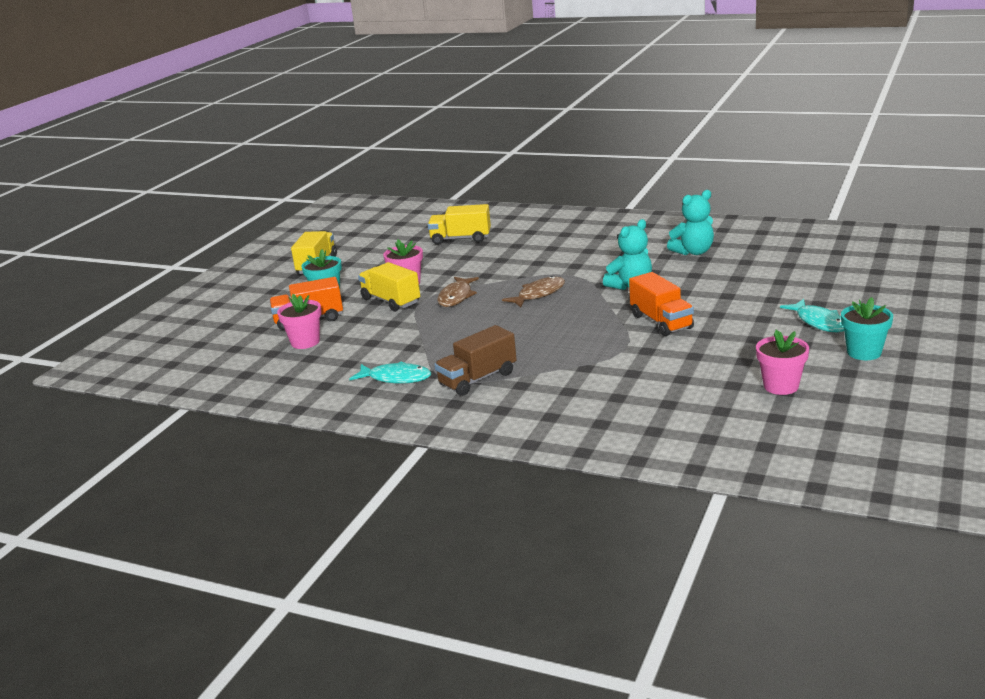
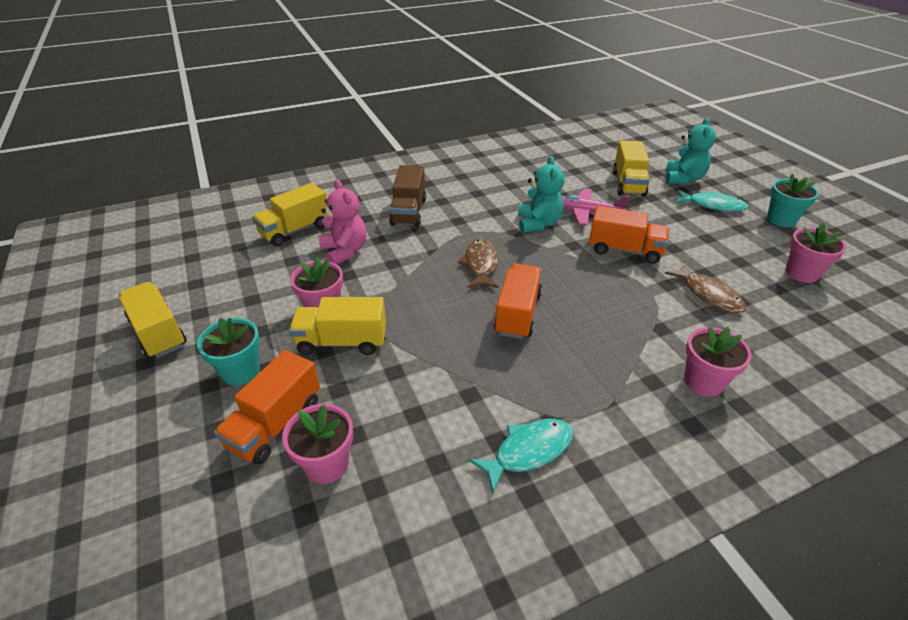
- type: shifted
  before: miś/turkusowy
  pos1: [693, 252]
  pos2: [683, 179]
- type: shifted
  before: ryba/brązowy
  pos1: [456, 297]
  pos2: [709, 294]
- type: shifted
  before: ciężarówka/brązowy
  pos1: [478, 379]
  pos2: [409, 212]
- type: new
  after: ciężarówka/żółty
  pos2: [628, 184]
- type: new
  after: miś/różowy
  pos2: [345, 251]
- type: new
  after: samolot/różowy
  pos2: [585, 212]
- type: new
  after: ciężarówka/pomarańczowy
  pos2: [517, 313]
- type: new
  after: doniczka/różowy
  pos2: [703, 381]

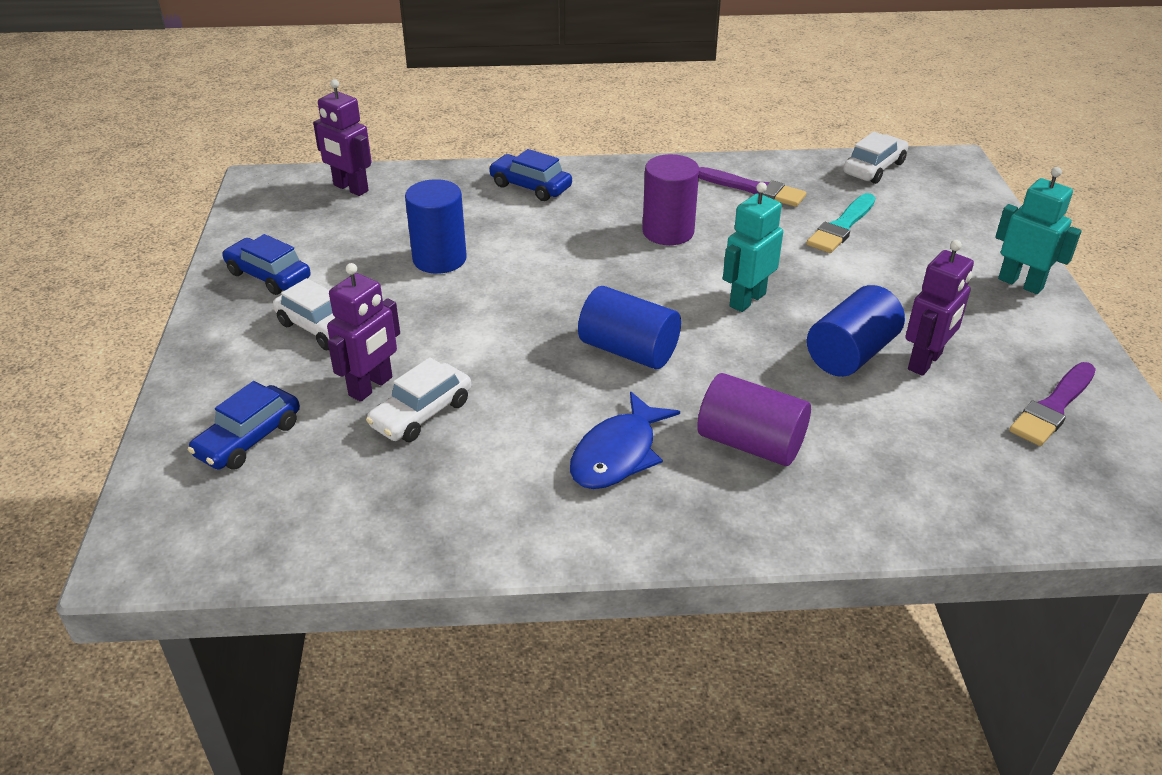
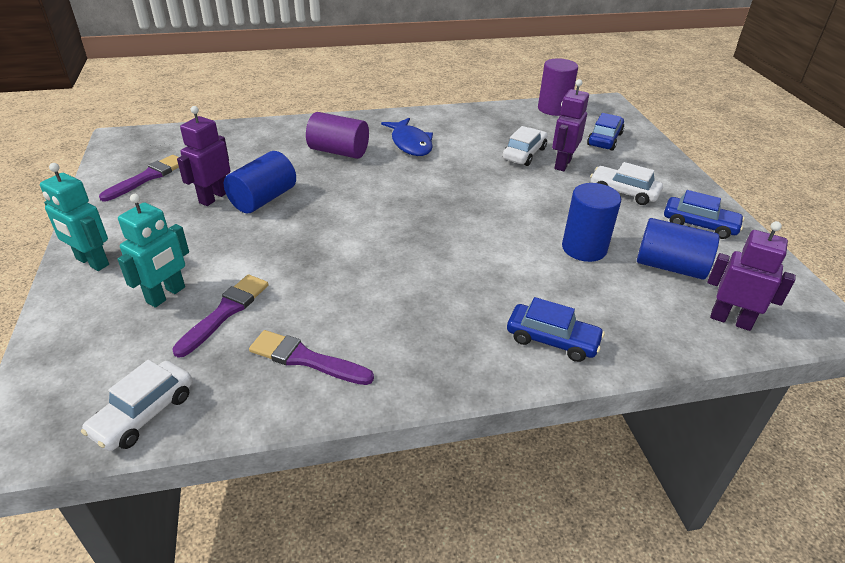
- type: shifted
  before: walec/fioletowy
  pos1: [668, 232]
  pos2: [553, 109]
- type: shifted
  before: robot/turkusowy
  pos1: [747, 300]
  pos2: [166, 295]
- type: repainted
  before: pędzel/turkusowy
  after: pędzel/fioletowy
  pos1: [841, 227]
  pos2: [225, 312]
- type: shifted
  before: walec/niebieski
  pos1: [628, 350]
  pos2: [670, 266]
- type: rotated
  before: ryba/niebieski
  pos1: [618, 454]
  pos2: [410, 143]
  turn: 135

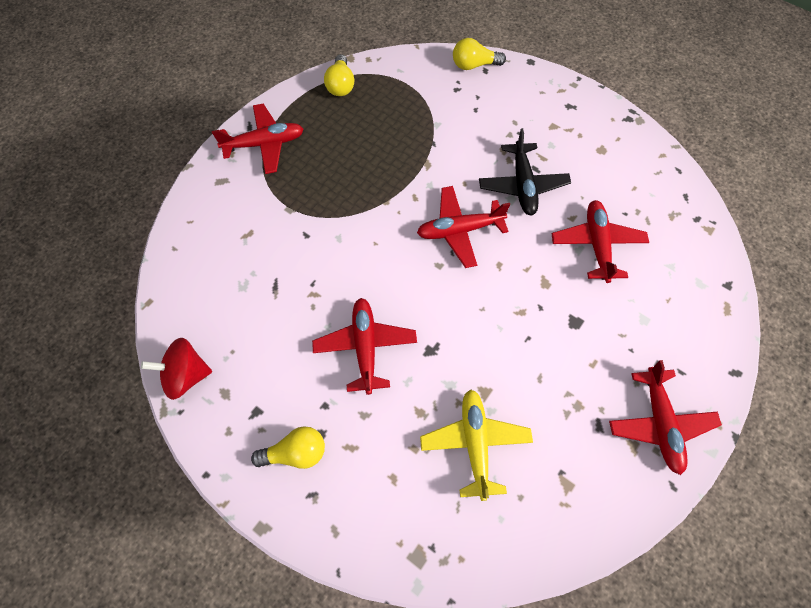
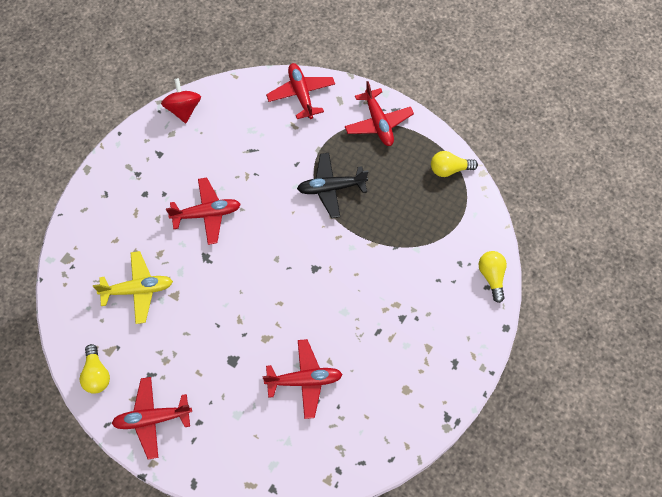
- type: shifted
  before: samolot/czarny
  pos1: [522, 185]
  pos2: [331, 188]
- type: shifted
  before: samolot/czerwony
  pos1: [459, 230]
  pos2: [301, 94]
- type: shifted
  before: żarówka/żółty
  pos1: [296, 452]
  pos2: [97, 374]

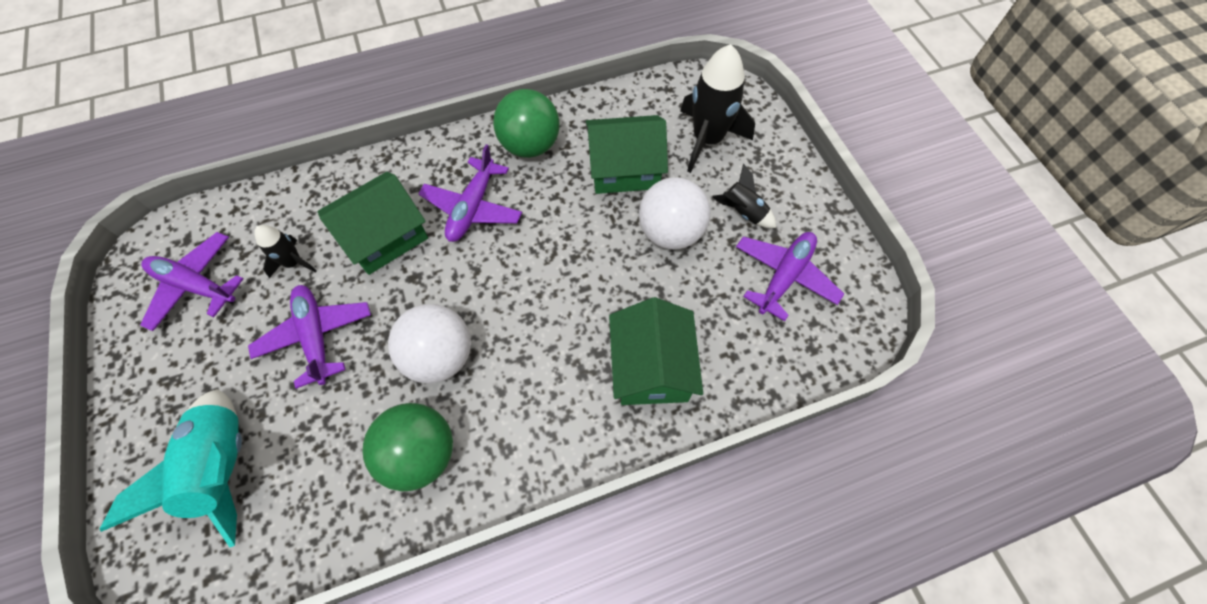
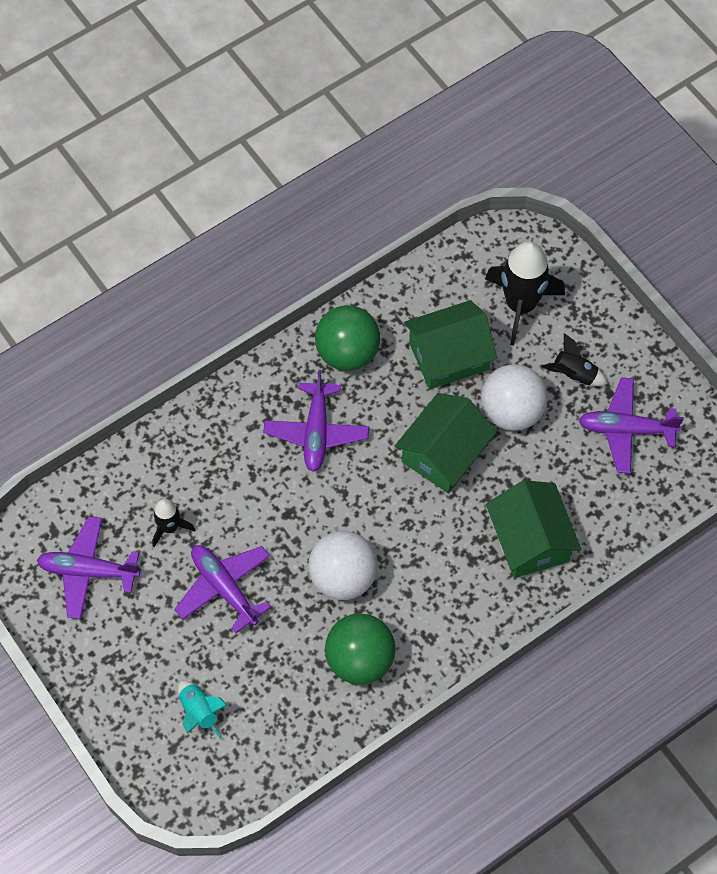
- type: shifted
  before: domek/zielony
  pos1: [384, 236]
  pos2: [444, 454]
- type: rotated
  before: samolot/fioletowy
  pos1: [784, 277]
  pos2: [626, 429]
  turn: -105
- type: scaled
  before: rakieta/turkusowy
  pos1: [224, 467]
  pos2: [199, 712]
  scale: 0.53

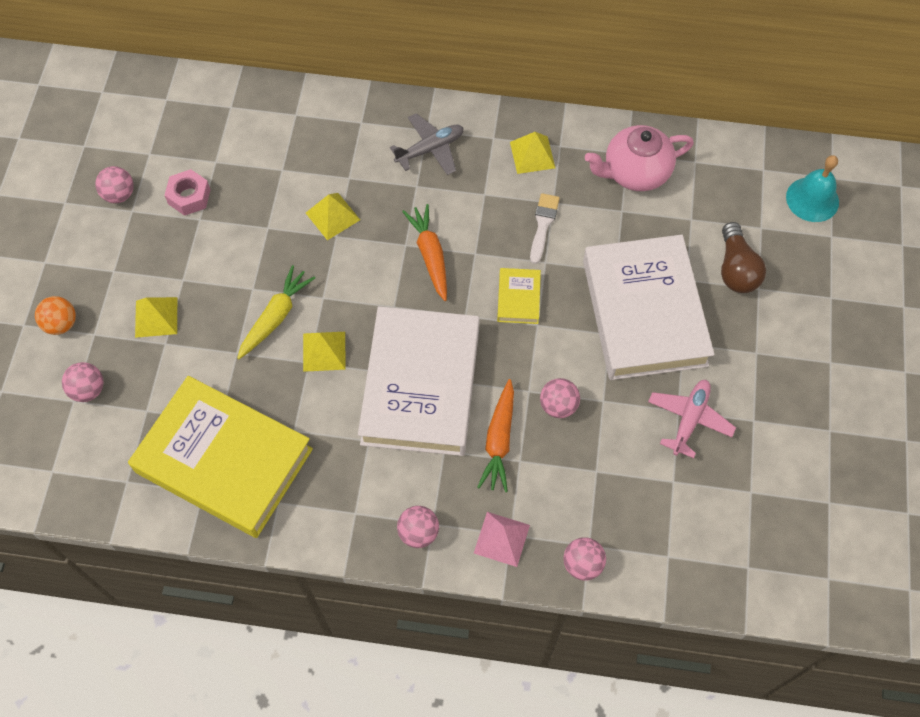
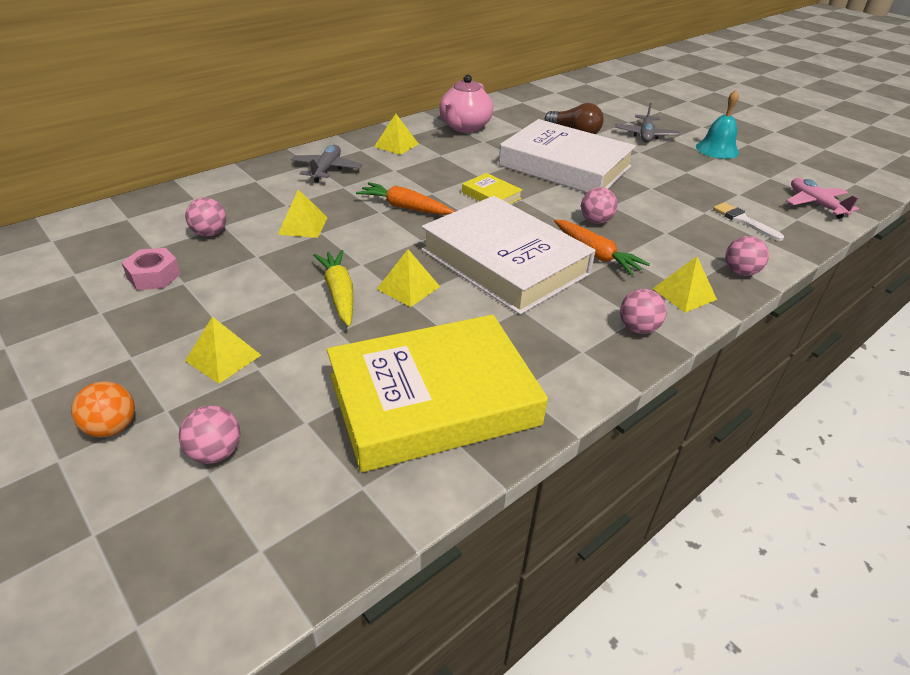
- type: shifted
  before: dzwonek/turkusowy
  pos1: [812, 199]
  pos2: [717, 149]
- type: shifted
  before: piłka/różowy
  pos1: [119, 194]
  pos2: [210, 233]
- type: shifted
  before: pędzel/biały
  pos1: [543, 224]
  pos2: [743, 221]
- type: shifted
  before: samolot/różowy
  pos1: [689, 419]
  pos2: [815, 204]
- type: repainted
  before: piramida/różowy
  after: piramida/żółty
  pos1: [501, 539]
  pos2: [684, 294]
- type: new
  after: samolot/szary
  pos2: [645, 135]

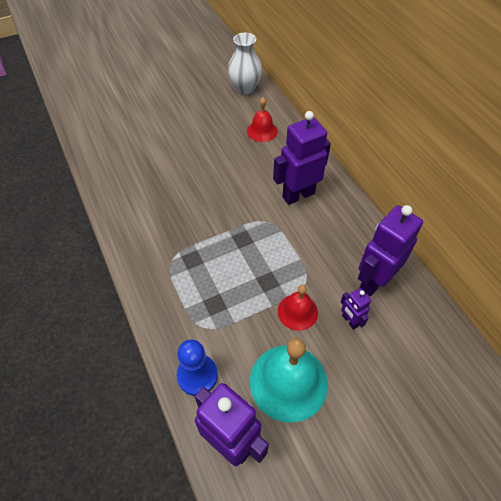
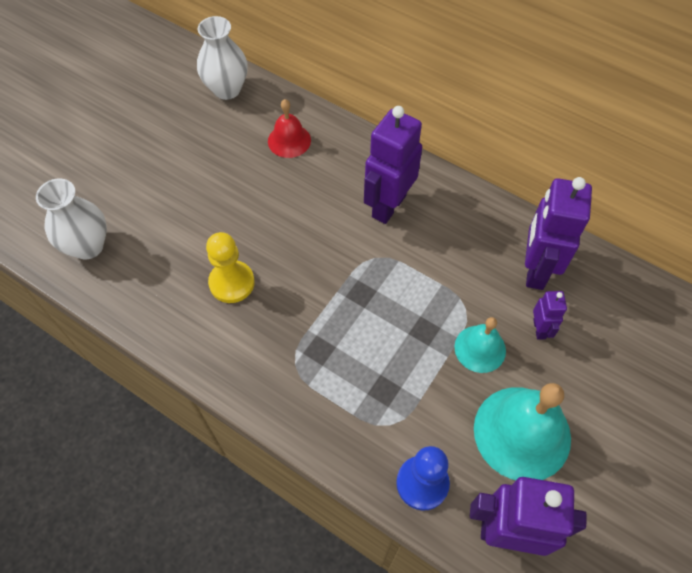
- type: repainted
  before: dzwonek/czerwony
  after: dzwonek/turkusowy
  pos1: [297, 312]
  pos2: [480, 348]
- type: rotated
  before: robot/fioletowy
  pos1: [350, 321]
  pos2: [539, 329]
  turn: -120
- type: new
  after: wazon/biały
  pos2: [88, 246]
- type: new
  after: pionek/żółty
  pos2: [232, 283]

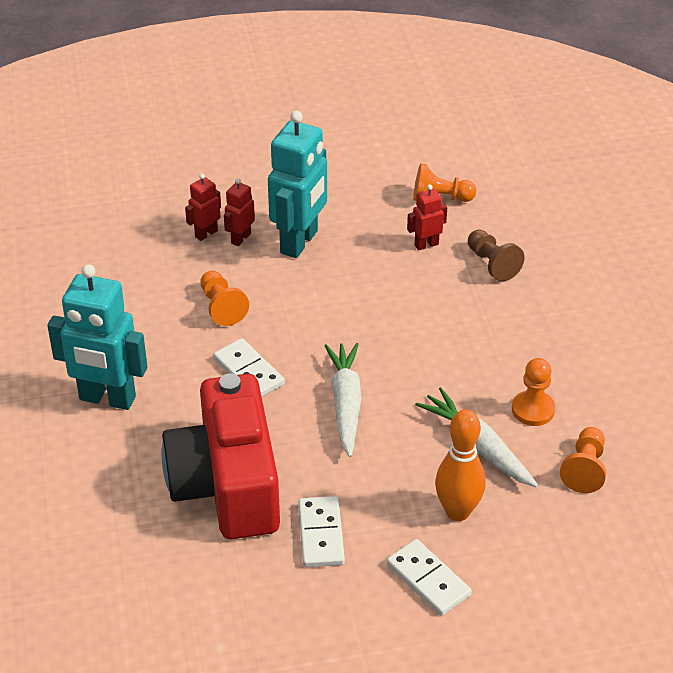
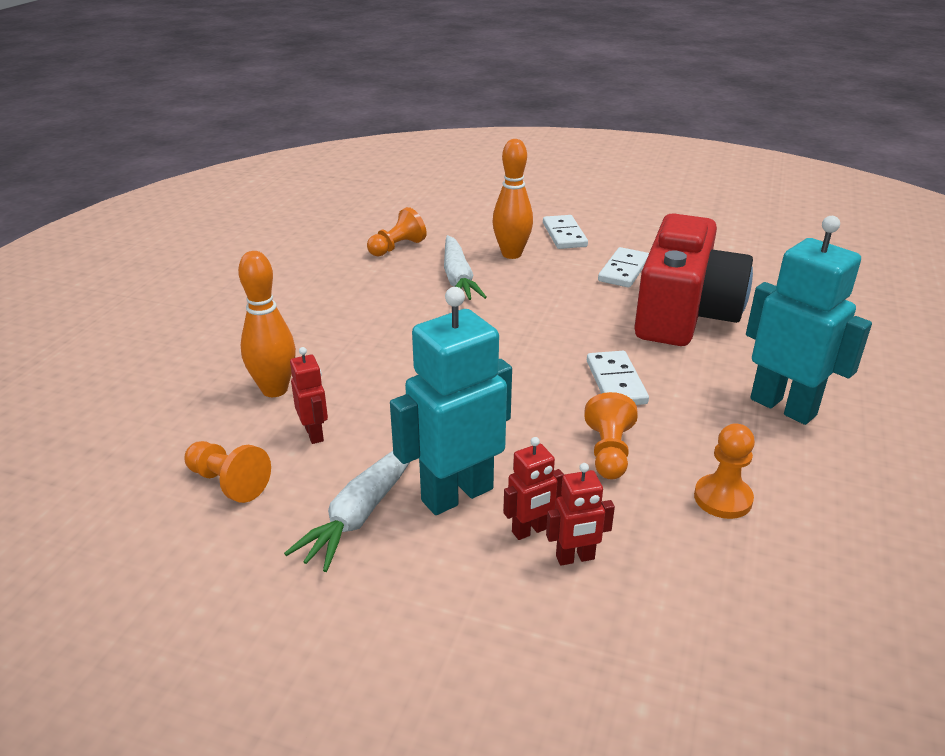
- type: rotated
  before: robot/czerwony
  pos1: [426, 245]
  pos2: [314, 434]
  turn: -120
- type: swapped
  before: pionek/brązowy
  after: kręgiel/pomarańczowy
  pos1: [492, 264]
  pos2: [274, 390]
- type: shifted
  before: marchewka/biały
  pos1: [346, 404]
  pos2: [363, 511]
- type: shifted
  before: pionek/pomarańczowy
  pos1: [533, 410]
  pos2: [722, 498]

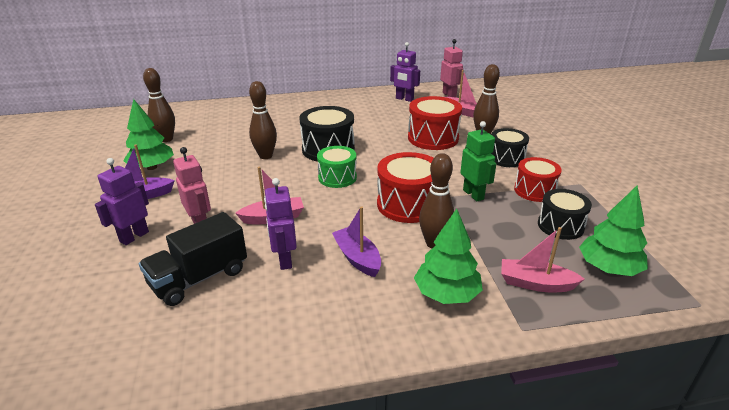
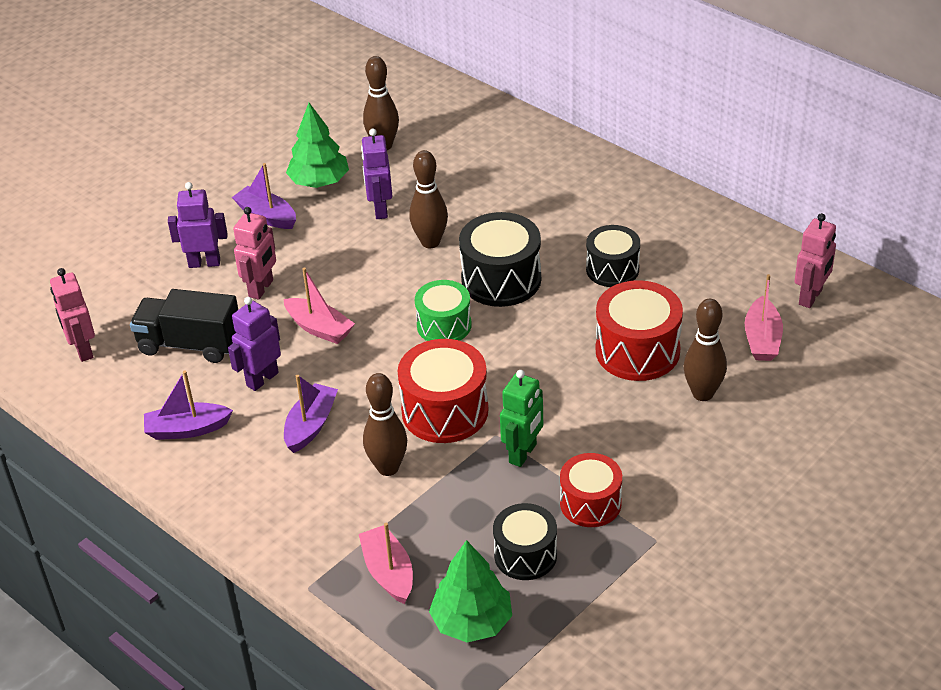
- type: shifted
  before: robot/fioletowy
  pos1: [404, 99]
  pos2: [380, 209]
- type: shifted
  before: bęben/czarny
  pos1: [506, 158]
  pos2: [612, 269]
- type: gone
  before: drzewko/zielony
  pos1: [446, 294]
- type: new
  after: robot/różowy
  pos2: [83, 350]
- type: new
  after: łódka/fioletowy
  pos2: [187, 429]

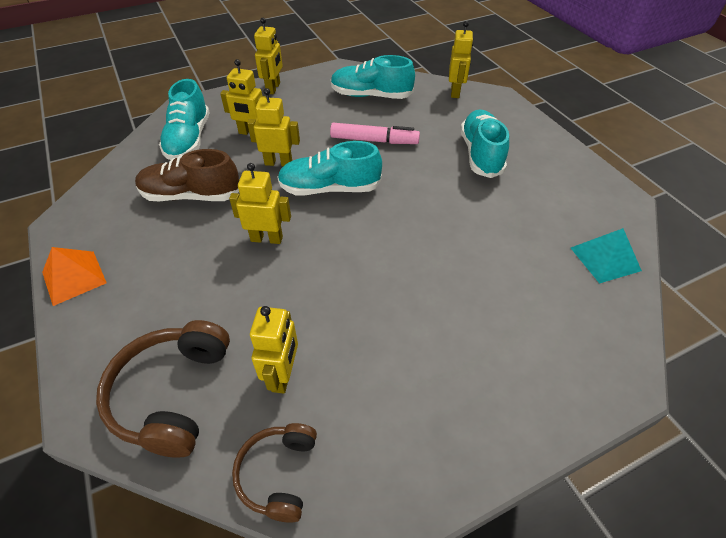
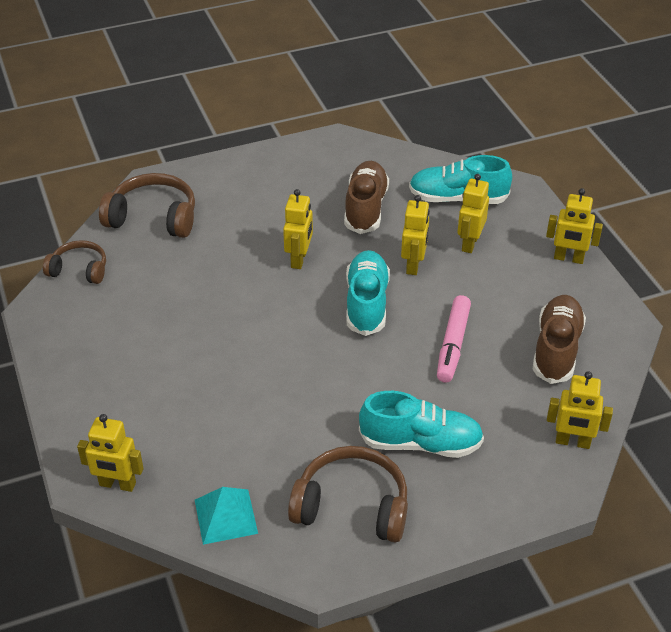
- type: repainted
  before: but/turkusowy
  after: but/brązowy
  pos1: [371, 96]
  pos2: [556, 349]
- type: gone
  before: piramida/pomarańczowy
  pos1: [74, 277]
- type: shifted
  before: robot/żółty
  pos1: [283, 375]
  pos2: [117, 484]
- type: new
  after: słuchawki/brązowy
  pos2: [352, 506]

